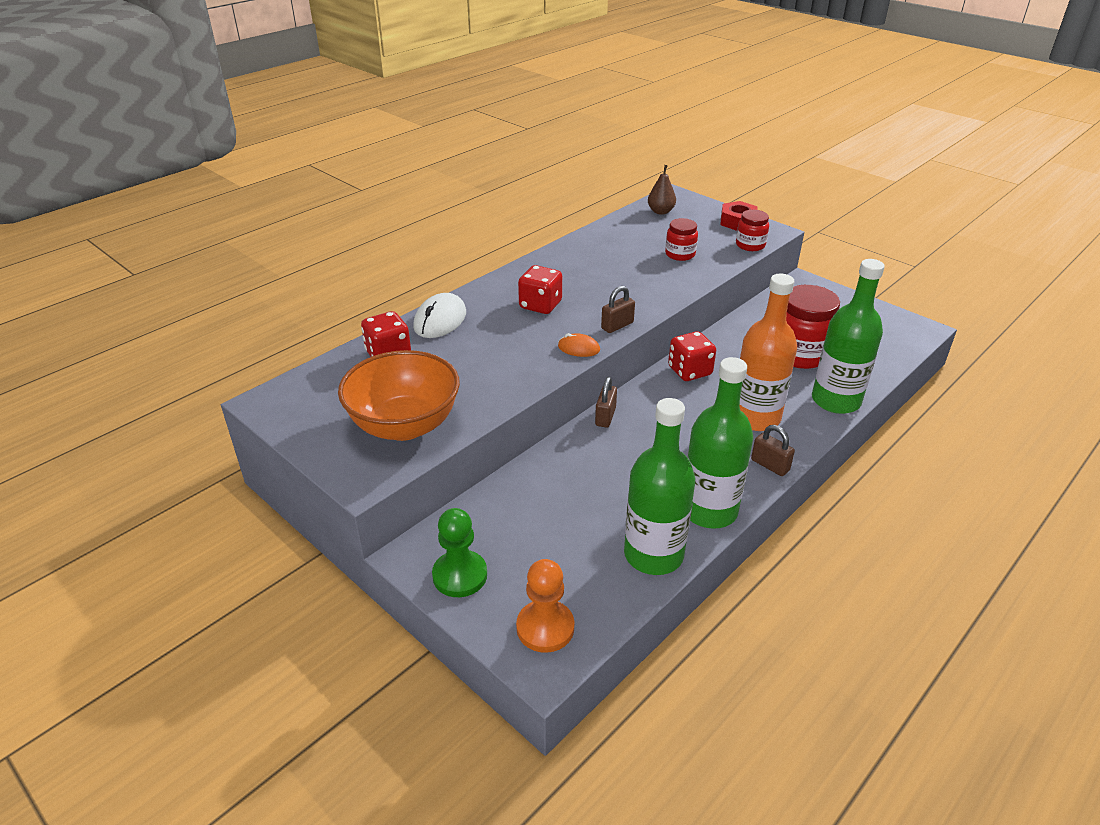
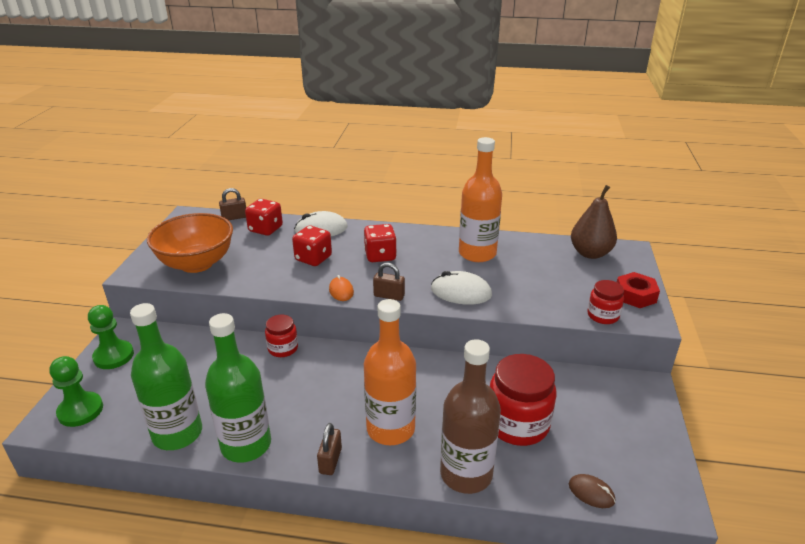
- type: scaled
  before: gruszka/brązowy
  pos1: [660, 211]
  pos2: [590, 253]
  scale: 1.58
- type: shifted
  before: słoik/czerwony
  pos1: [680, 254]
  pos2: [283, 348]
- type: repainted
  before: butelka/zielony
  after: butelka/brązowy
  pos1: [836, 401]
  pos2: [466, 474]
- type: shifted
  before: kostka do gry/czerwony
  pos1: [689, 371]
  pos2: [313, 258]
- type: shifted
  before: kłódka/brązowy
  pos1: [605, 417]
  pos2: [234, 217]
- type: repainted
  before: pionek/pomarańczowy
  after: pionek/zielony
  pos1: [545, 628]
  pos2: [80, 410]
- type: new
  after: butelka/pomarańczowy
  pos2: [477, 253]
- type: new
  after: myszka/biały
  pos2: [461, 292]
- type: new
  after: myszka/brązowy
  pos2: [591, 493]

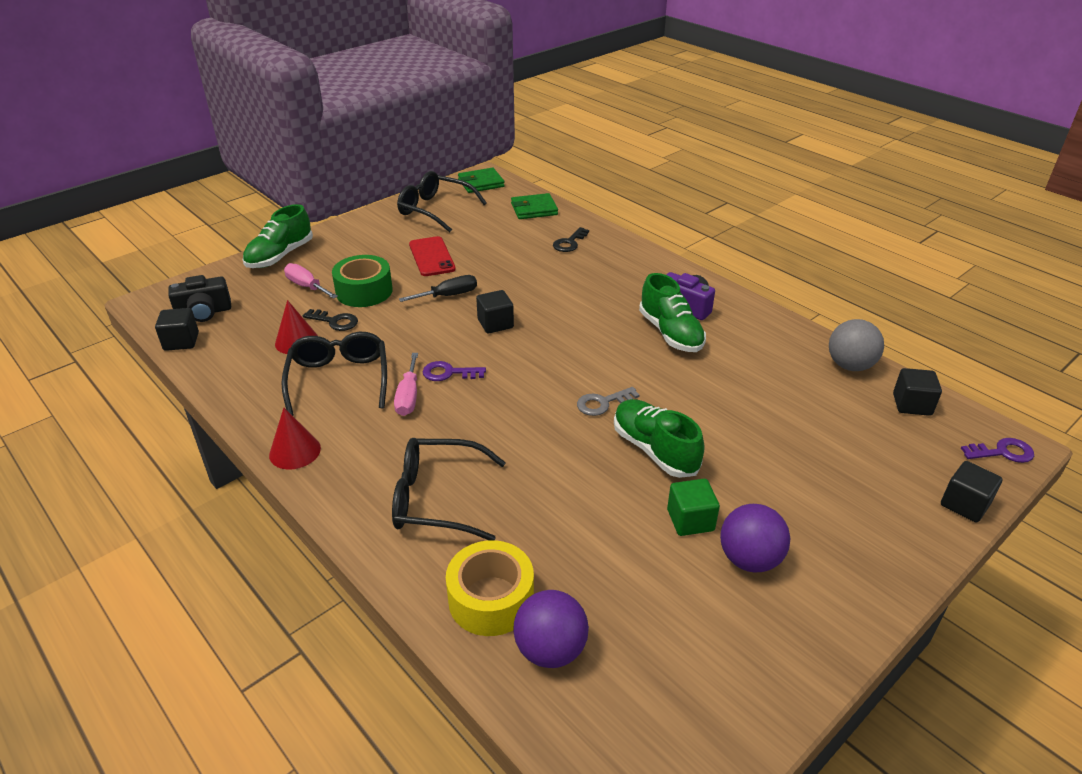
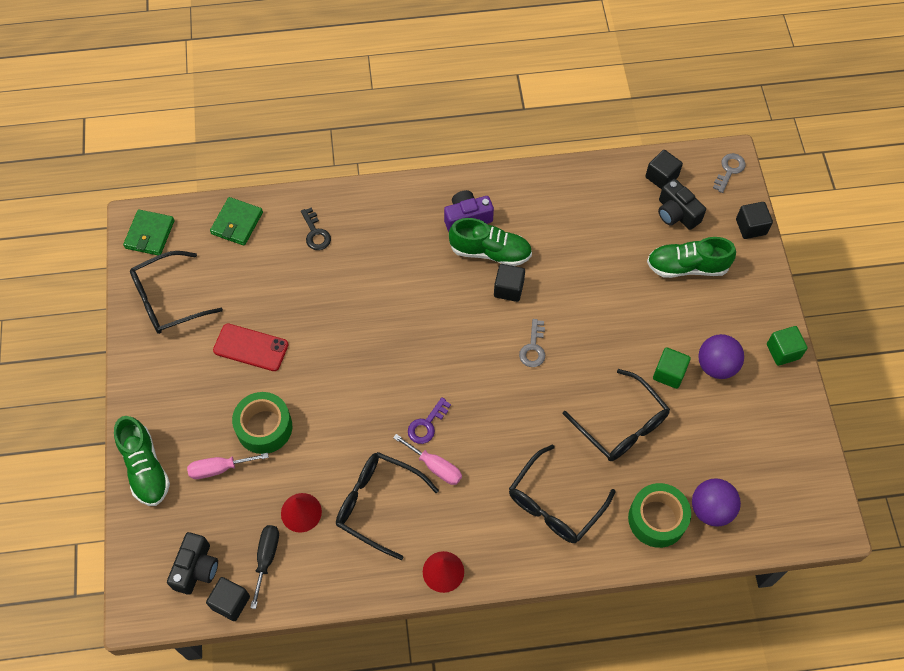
- type: shifted
  before: śrubokręt/czarny
  pos1: [448, 295]
  pos2: [266, 558]
- type: shifted
  before: sześcian/czarny
  pos1: [495, 324]
  pos2: [508, 289]
- type: gone
  before: klucz/czarny
  pos1: [335, 321]
- type: gone
  before: piłka/szary
  pos1: [850, 365]
- type: shifted
  before: but/zielony
  pos1: [654, 450]
  pos2: [687, 267]
- type: repainted
  before: klucz/fioletowy
  after: klucz/szary
  pos1: [1002, 452]
  pos2: [729, 170]
- type: repainted
  before: taśma klejąca/żółty
  after: taśma klejąca/zielony
  pos1: [491, 599]
  pos2: [657, 519]
- type: new
  after: aparat fotograficzny/czarny
  pos2: [676, 213]
- type: new
  after: sześcian/zielony
  pos2: [783, 351]
- type: new
  after: okulary/czarny
  pos2: [622, 425]

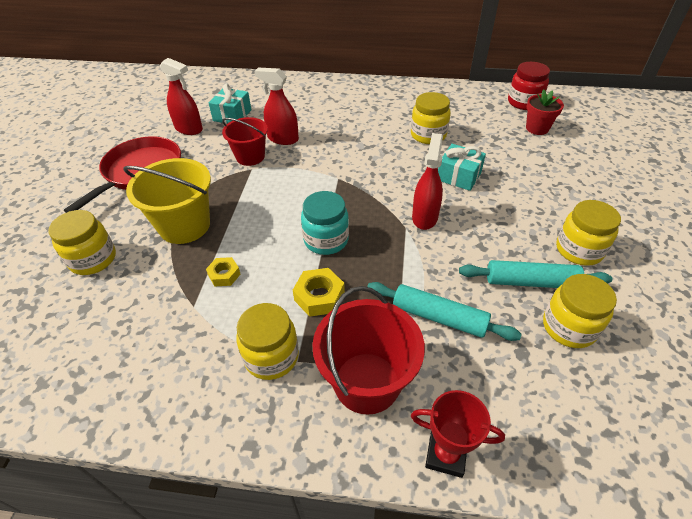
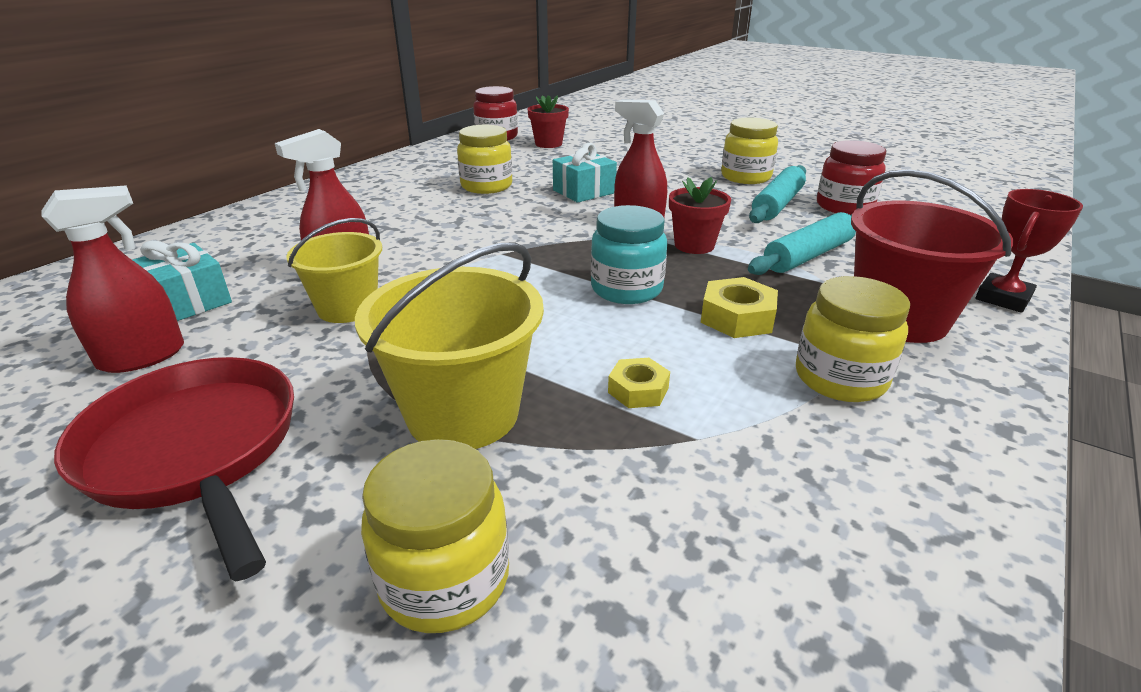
- type: repainted
  before: wiadro/czerwony
  after: wiadro/żółty
  pos1: [250, 157]
  pos2: [347, 308]
- type: repainted
  before: słoik/żółty
  after: słoik/czerwony
  pos1: [569, 327]
  pos2: [844, 206]
- type: new
  after: doniczka/czerwony
  pos2: [694, 245]

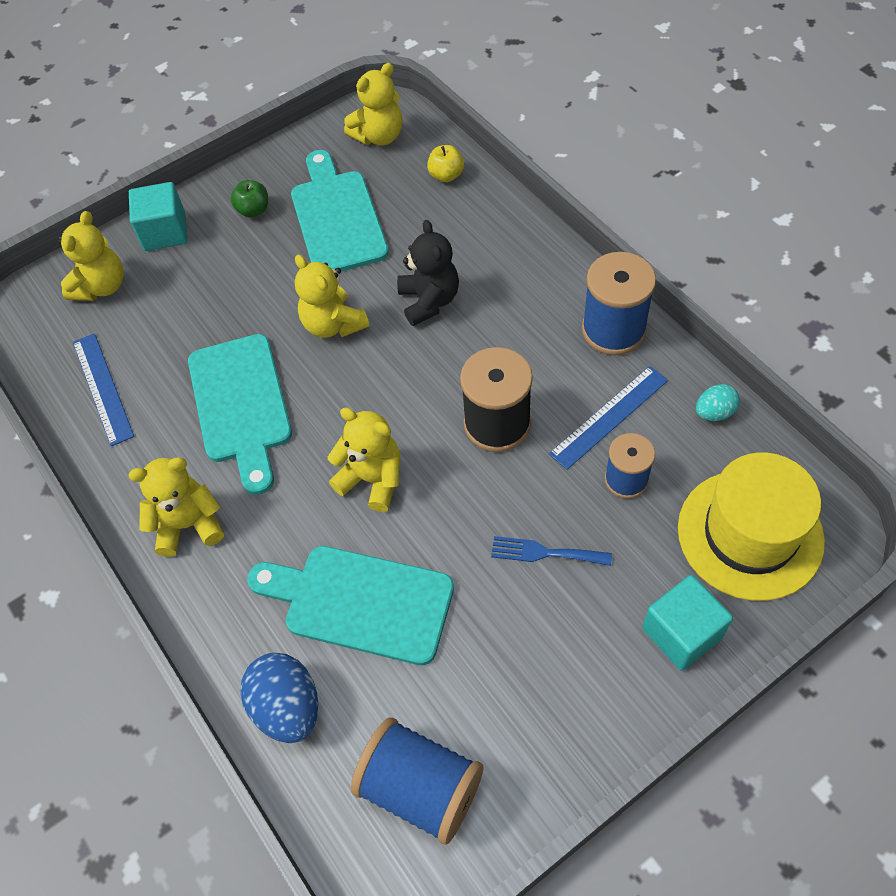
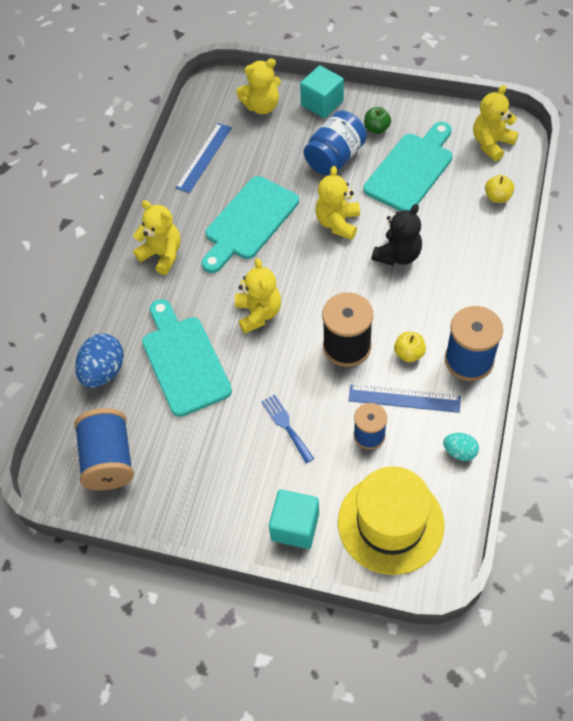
- type: rotated
  before: miś/żółty
  pos1: [379, 136]
  pos2: [491, 143]
  turn: 120
- type: new
  after: słoik/niebieski
  pos2: [335, 157]
- type: new
  after: jabłko/żółty
  pos2: [409, 353]

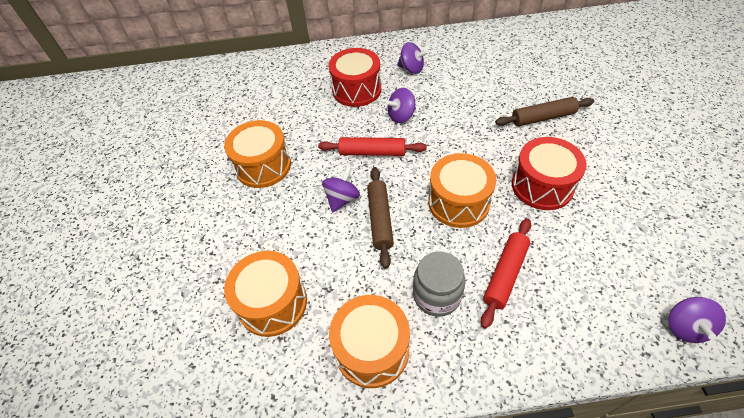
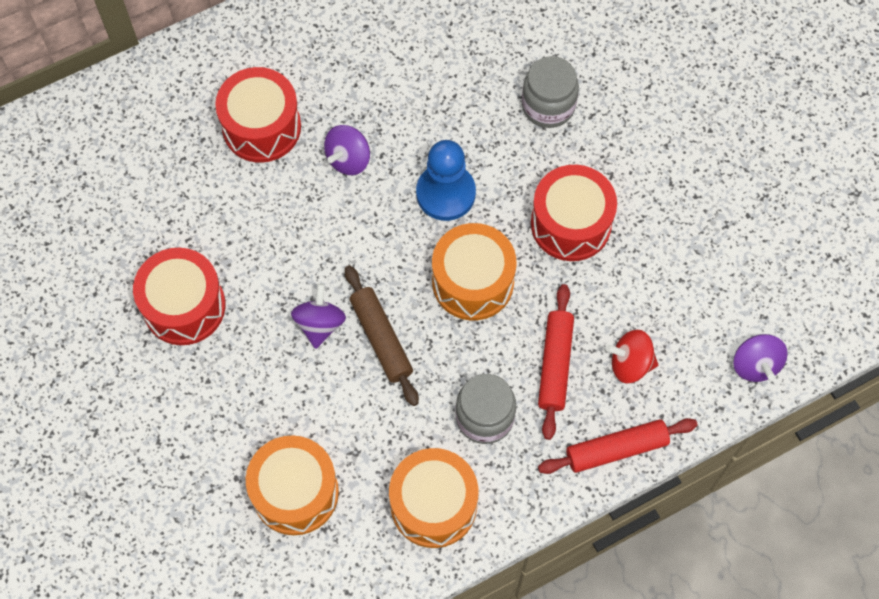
- type: gone
  before: bączek/fioletowy
  pos1: [412, 69]
- type: swapped
  before: wałek do ciasta/brązowy
  after: słoik/szary
  pos1: [543, 117]
  pos2: [548, 106]
- type: repainted
  before: bęben/pomarańczowy
  after: bęben/czerwony
  pos1: [263, 166]
  pos2: [184, 306]
- type: shifted
  before: wałek do ciasta/czerwony
  pos1: [372, 152]
  pos2: [616, 449]
- type: new
  after: pionek/niebieski
  pos2: [445, 193]
- type: new
  after: bączek/czerwony
  pos2: [630, 364]

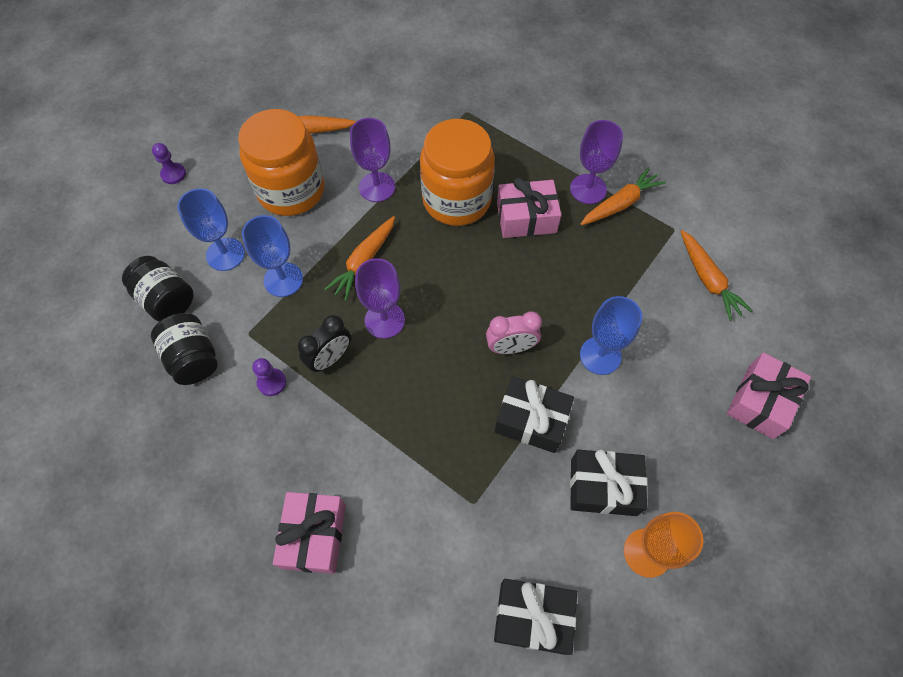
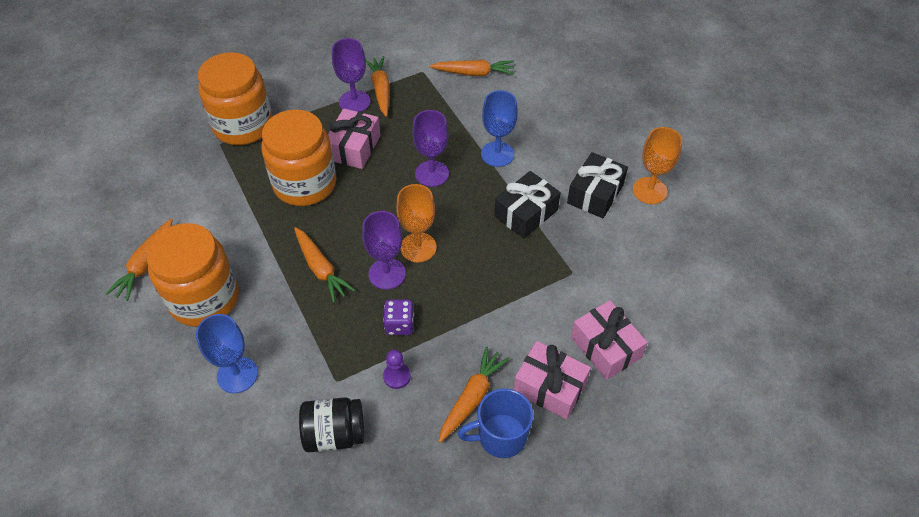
- type: shifted
  before: kielich/fioletowy
  pos1: [377, 187]
  pos2: [432, 174]
- type: gone
  before: pionek/fioletowy
  pos1: [173, 174]
- type: gone
  before: kielich/niebieski
  pos1: [283, 279]
- type: gone
  before: słoik/czarny
  pos1: [167, 300]
- type: gone
  before: budzik/różowy
  pos1: [511, 347]
- type: swapped
  before: budzik/czarny
  after: kostka do gry/fioletowy
  pos1: [330, 358]
  pos2: [399, 324]
- type: shifted
  before: prezent/różowy
  pos1: [760, 401]
  pos2: [605, 347]
- type: gone
  before: prezent/czarny
  pos1: [532, 617]
- type: new
  after: słoik/pomarańczowy
  pos2: [243, 125]
- type: new
  after: kielich/pomarańczowy
  pos2: [418, 247]
- type: new
  after: marchewka/pomarańczowy
  pos2: [472, 398]
- type: new
  after: kubek/niebieski
  pos2: [500, 436]

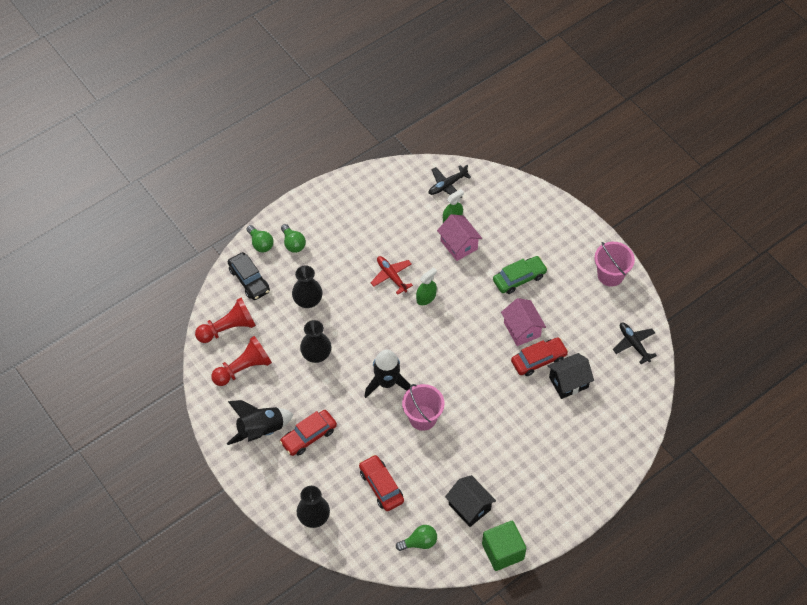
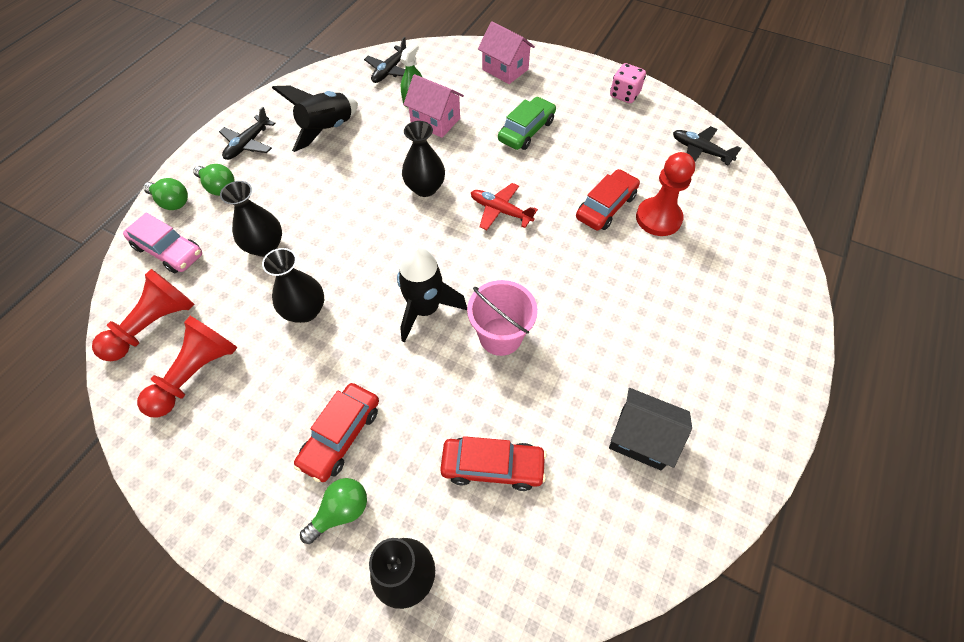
- type: swapped
  before: wiadro/różowy
  after: kostka do gry/różowy
  pos1: [610, 275]
  pos2: [624, 95]
- type: repainted
  before: samochód/czarny
  after: samochód/różowy
  pos1: [249, 280]
  pos2: [168, 250]
- type: shifted
  before: samolot/czerwony
  pos1: [391, 276]
  pos2: [500, 211]
- type: swapped
  before: spryskiwacz/zielony
  after: wazon/czarny
  pos1: [426, 297]
  pos2: [425, 188]
- type: shifted
  before: domek/różowy
  pos1: [522, 329]
  pos2: [505, 69]
- type: swapped
  before: domek/czarny
  after: pionek/czerwony
  pos1: [568, 382]
  pos2: [658, 218]
- type: shifted
  before: rakieta/czarny
  pos1: [260, 430]
  pos2: [327, 130]
- type: rotated
  before: samochód/czerwony
  pos1: [381, 486]
  pos2: [492, 466]
  turn: 150
- type: gone
  before: sześcian/zielony
  pos1: [503, 551]
- type: shifted
  before: żarówka/zielony
  pos1: [419, 542]
  pos2: [341, 512]
- type: new
  after: samolot/czarny
  pos2: [248, 144]

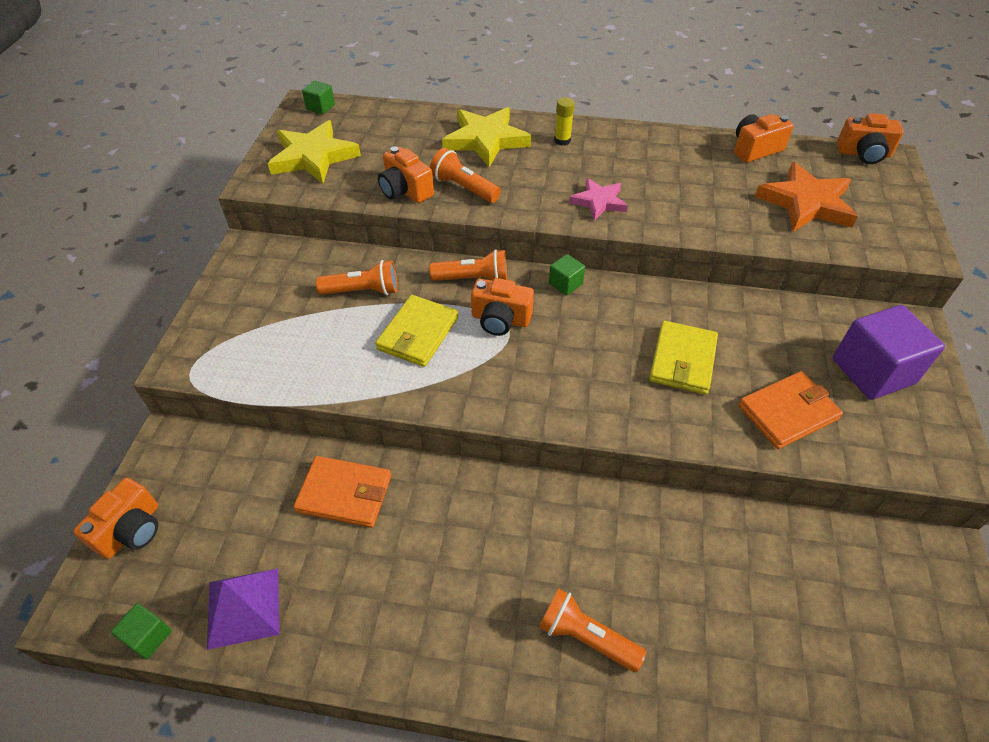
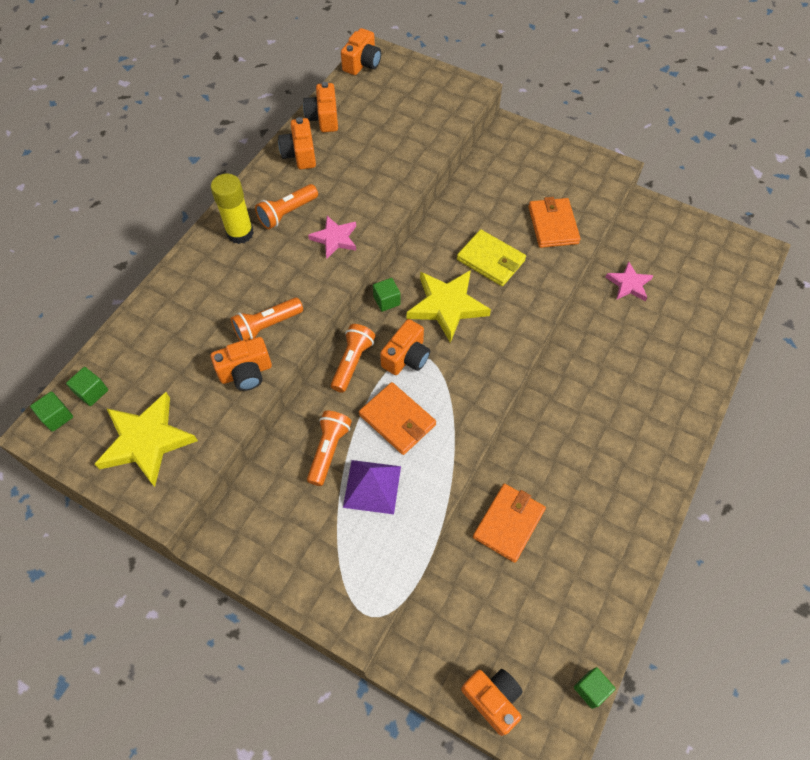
- type: scaled
  before: klej w sztyfcie/żółty
  pos1: [562, 141]
  pos2: [240, 233]
  scale: 1.72
- type: shifted
  before: gwiazda/żółty
  pos1: [485, 140]
  pos2: [447, 306]
- type: gone
  before: gwiazda/pomarańczowy
  pos1: [806, 203]
- type: repainted
  before: portfel/żółty
  after: portfel/pomarańczowy
  pos1: [418, 333]
  pos2: [397, 420]
- type: gone
  before: sześcian/fioletowy
  pos1: [872, 371]
- type: shifted
  before: piramida/fioletowy
  pos1: [243, 607]
  pos2: [372, 486]
- type: shifted
  before: latarka/pomarańczowy
  pos1: [586, 637]
  pos2: [287, 213]
- type: new
  after: aparat fotograficzny/pomarańczowy
  pos2: [300, 154]
- type: new
  after: gwiazda/różowy
  pos2: [629, 284]
- type: new
  after: sześcian/zielony
  pos2: [92, 392]

